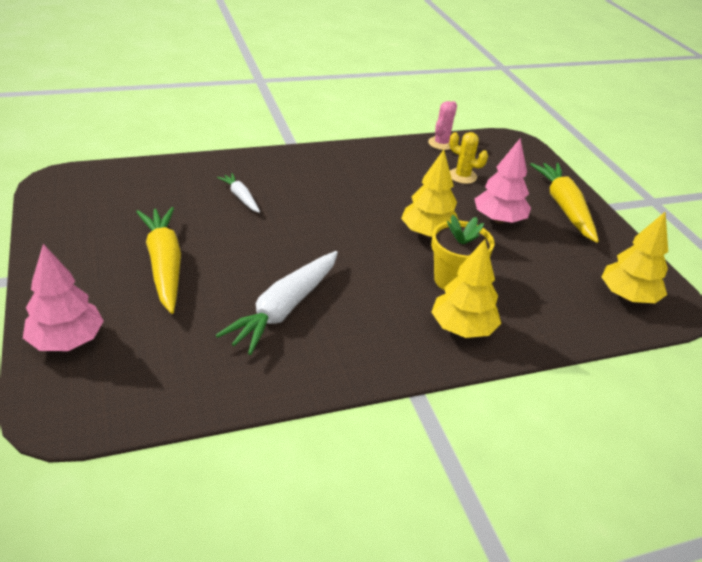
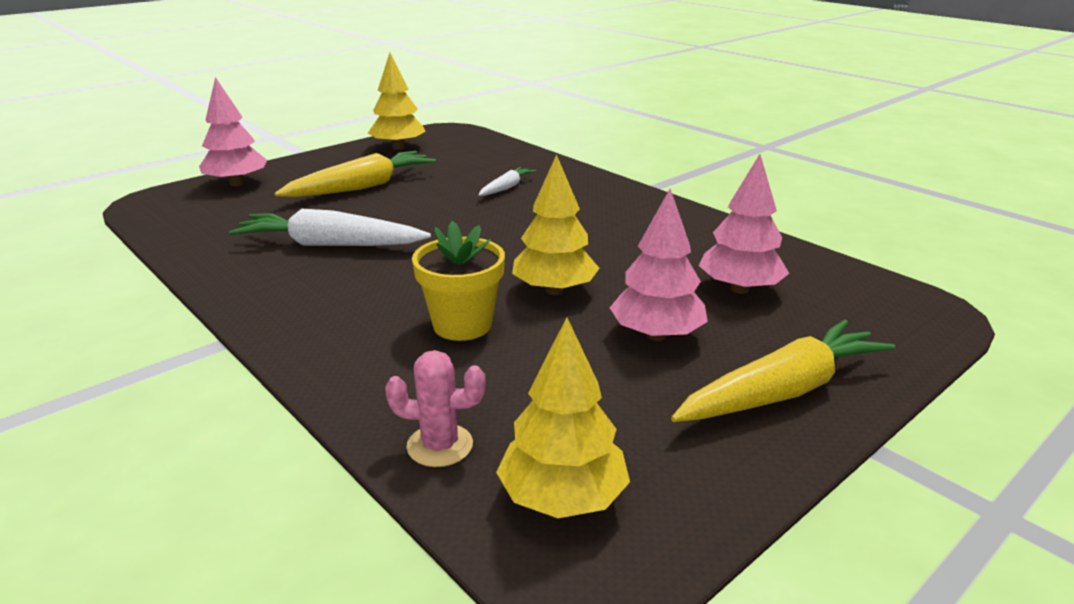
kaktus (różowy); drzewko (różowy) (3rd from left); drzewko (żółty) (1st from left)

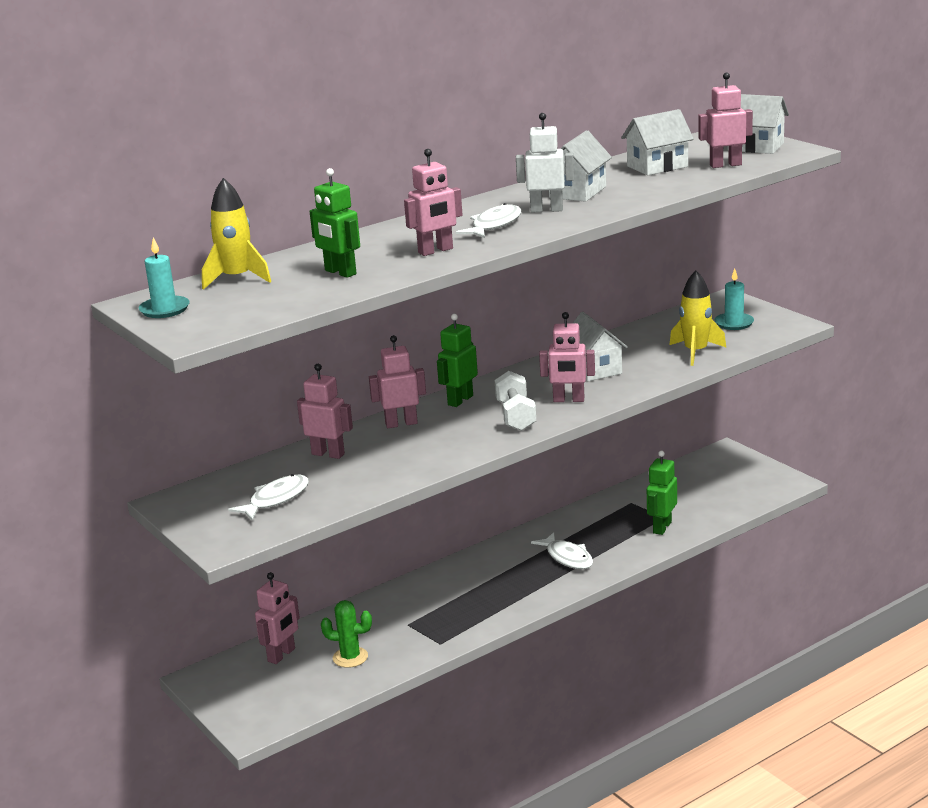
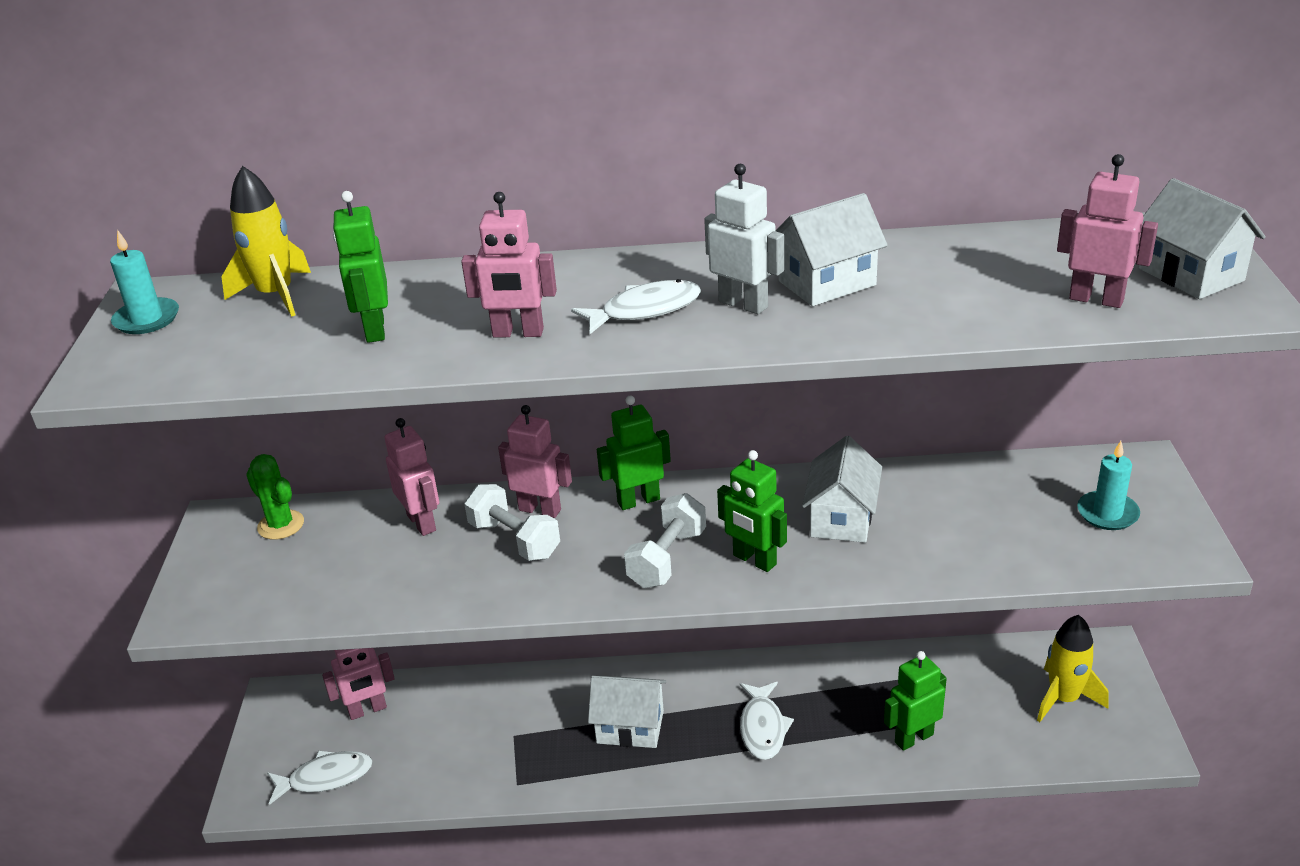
domek (biały) (1st from left); rakieta (żółty) (2nd from left); robot (zielony) (3rd from left); ryba (biały) (1st from left); kaktus (zielony); hantel (biały) (1st from left)

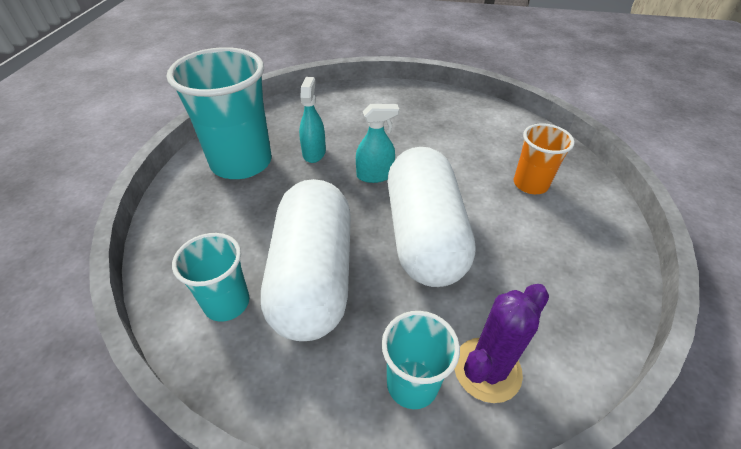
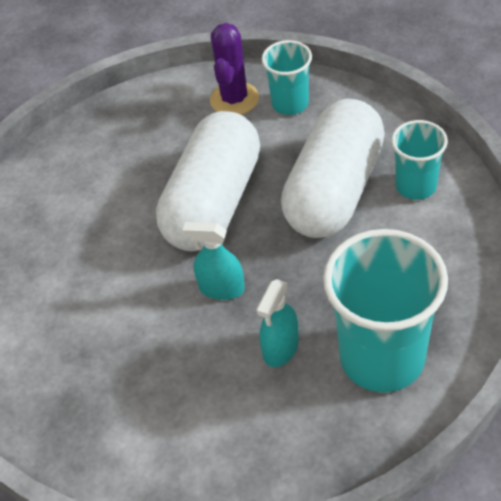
szklanka (pomarańczowy); kaktus (fioletowy)

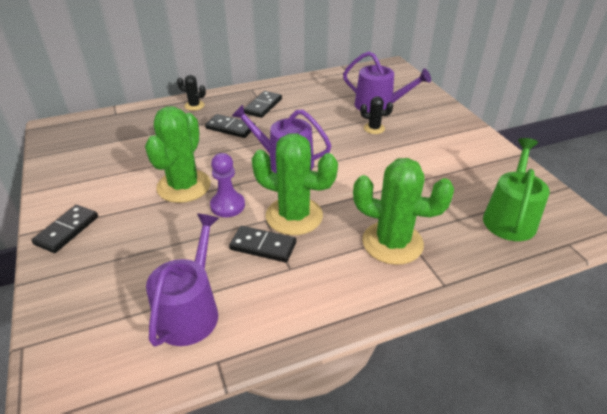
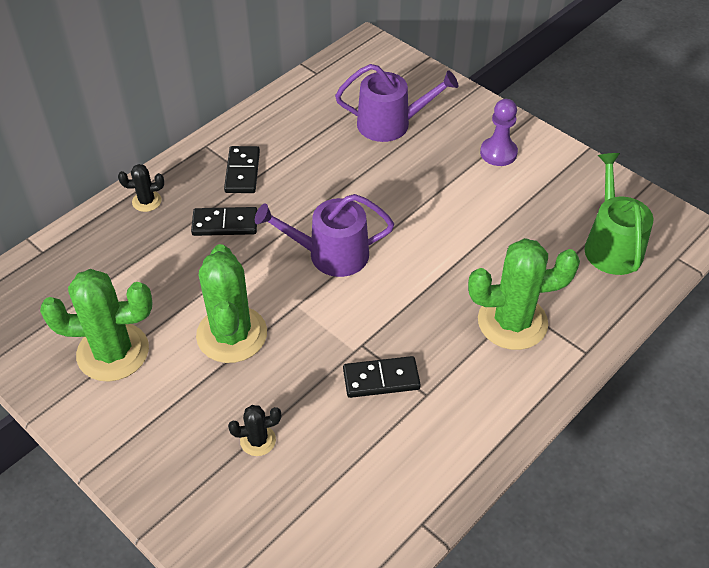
kaktus (czarny) (2nd from left); kaktus (zielony) (1st from left); pionek (fioletowy); kostka domina (czarny) (1st from left in the first image); konewka (fioletowy) (1st from left in the first image)

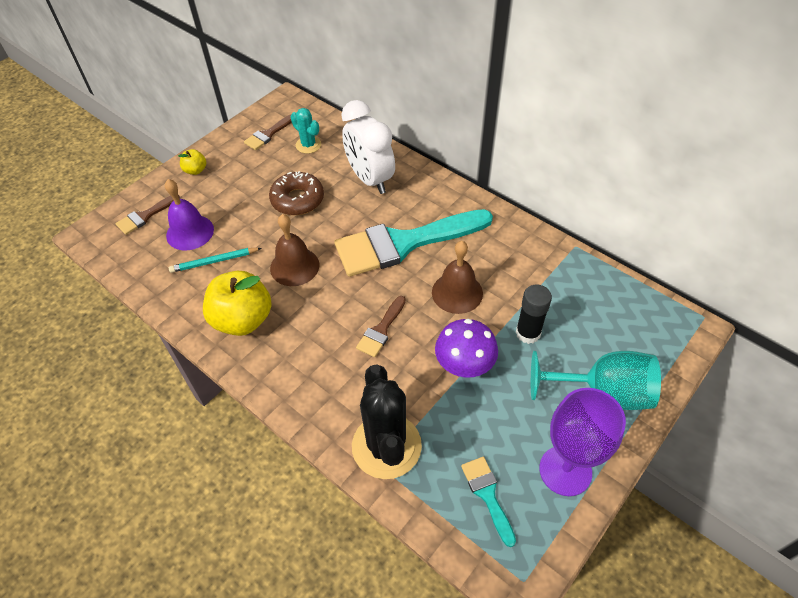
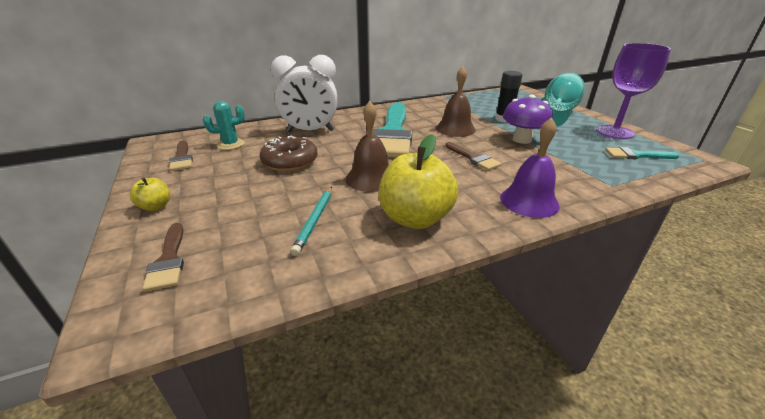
dzwonek (fioletowy); kaktus (czarny)

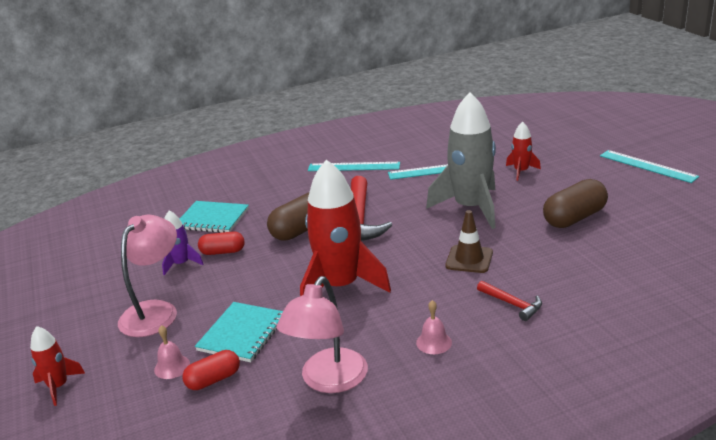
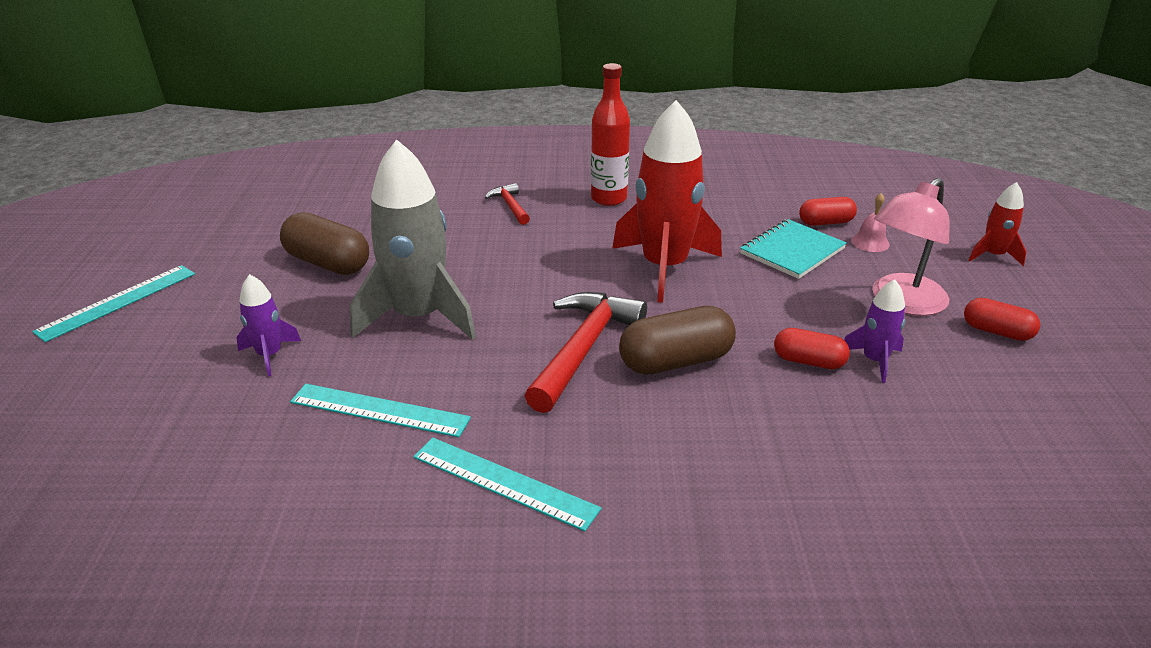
rakieta (fioletowy) (1st from left); linijka (turkusowy) (1st from left); kapsułka (brązowy) (1st from left); zeszyt (turkusowy) (1st from left in the first image); pachołek (brązowy); lampka (różowy) (2nd from left in the first image); butelka (czerwony); kapsułka (czerwony) (3rd from left)

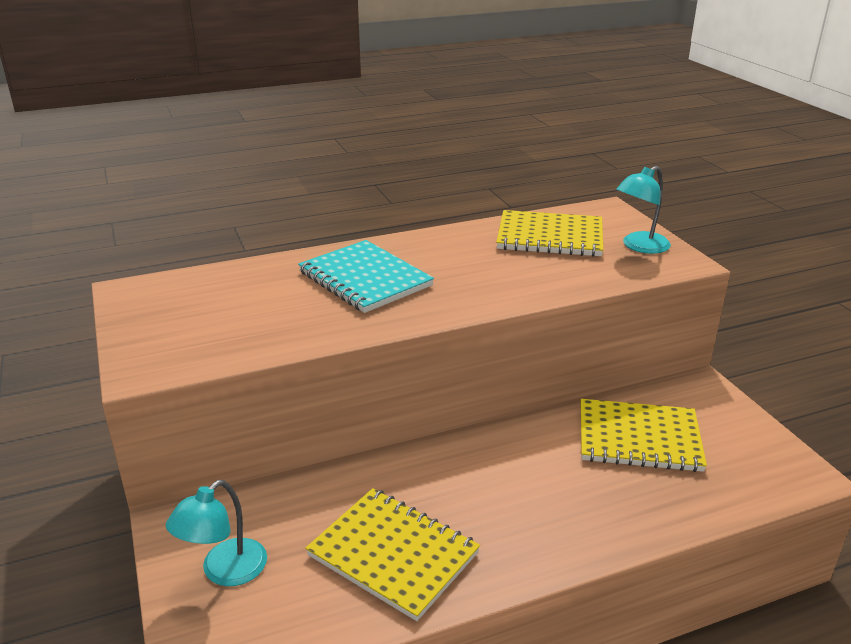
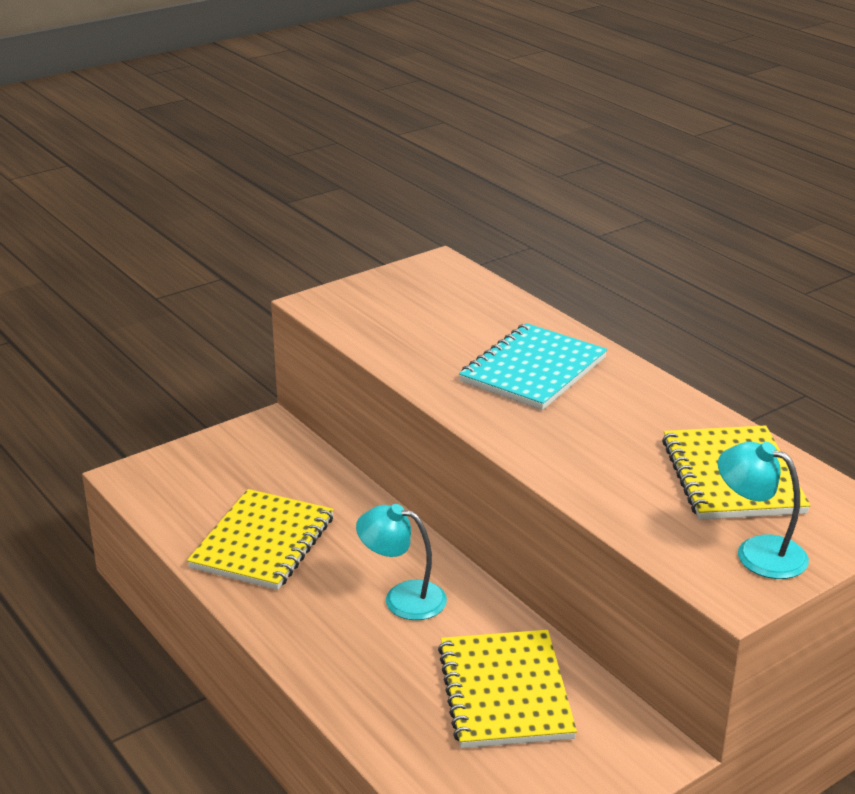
lampka (turkusowy) (1st from left)

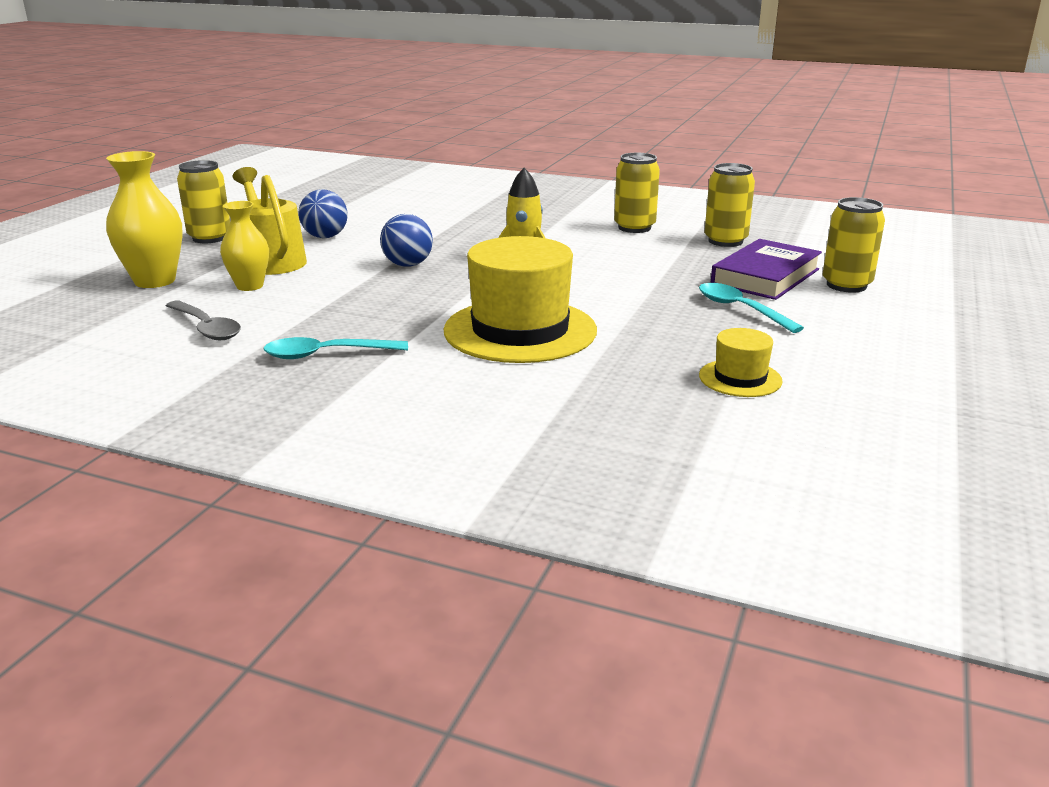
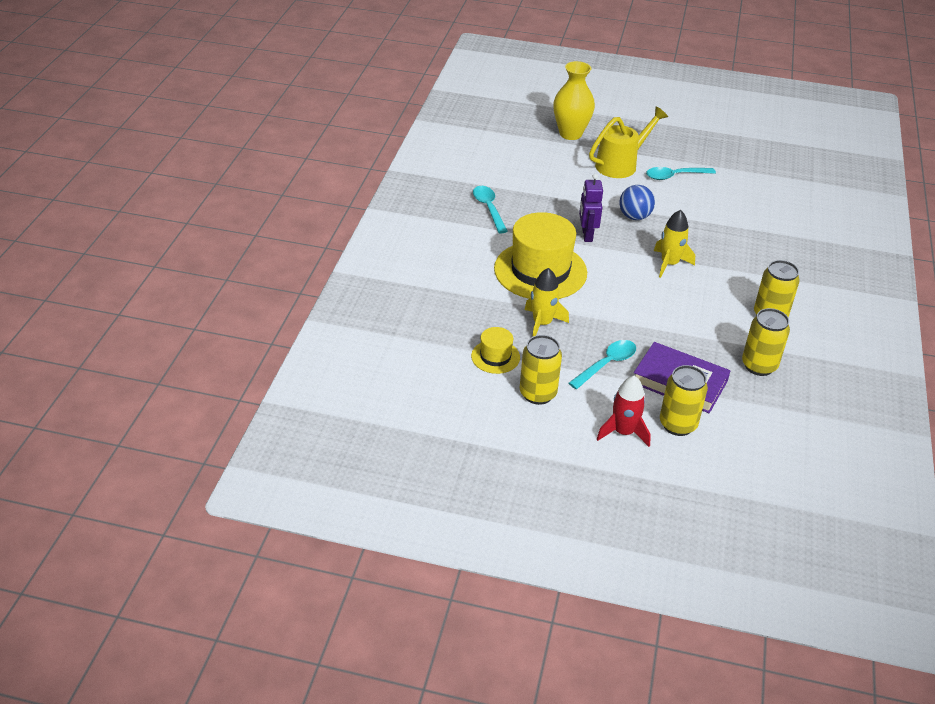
puszka (żółty) (1st from left); łyżka (turkusowy) (3rd from left); wazon (żółty) (2nd from left in the first image); łyżka (szary); robot (fioletowy); rakieta (żółty) (1st from left); rakieta (czerwony)

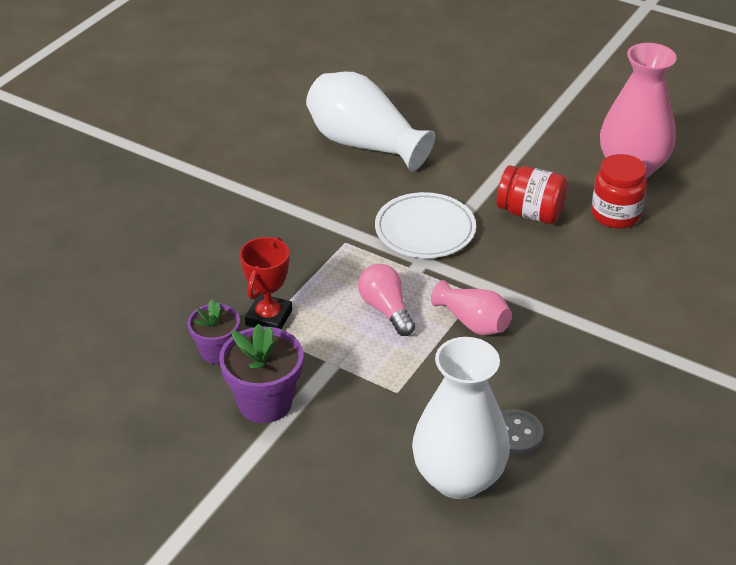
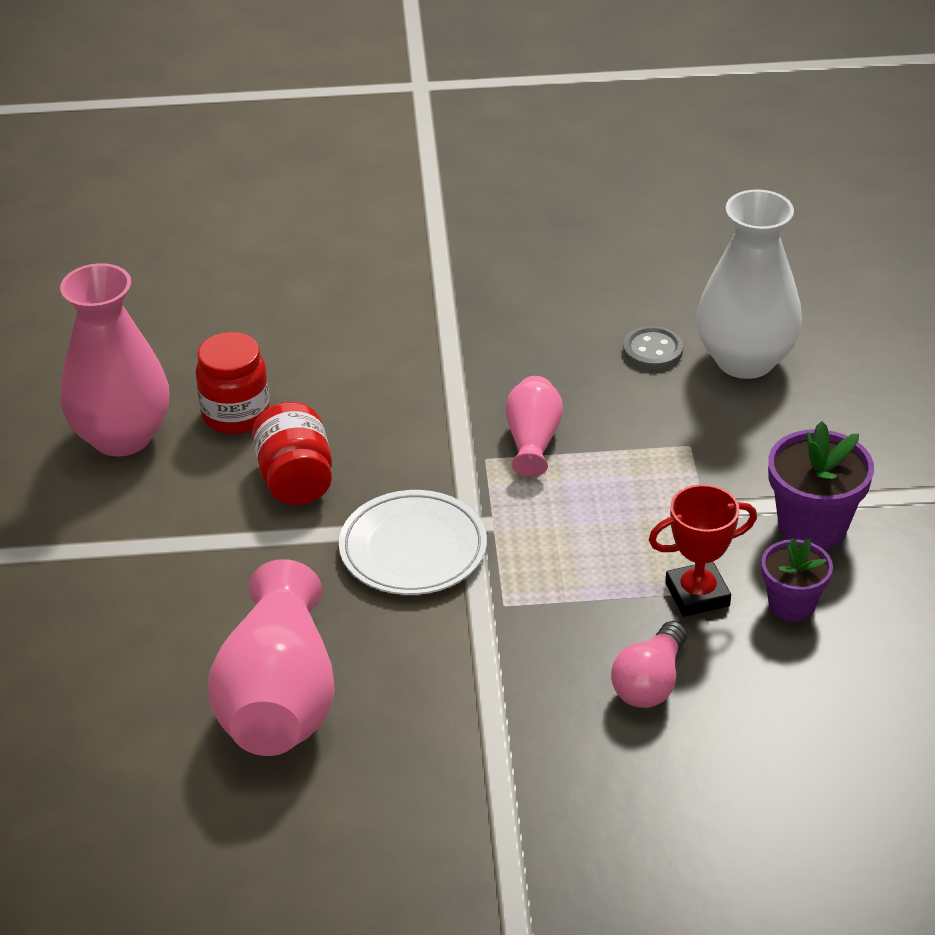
wazon (różowy) (2nd from left); żarówka (różowy)

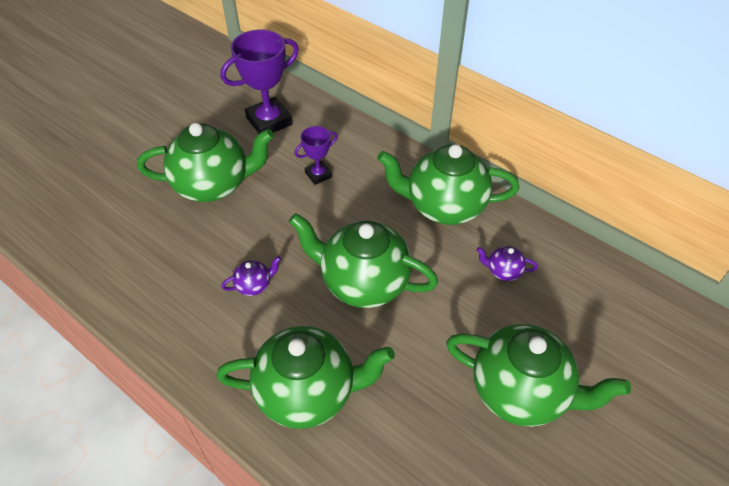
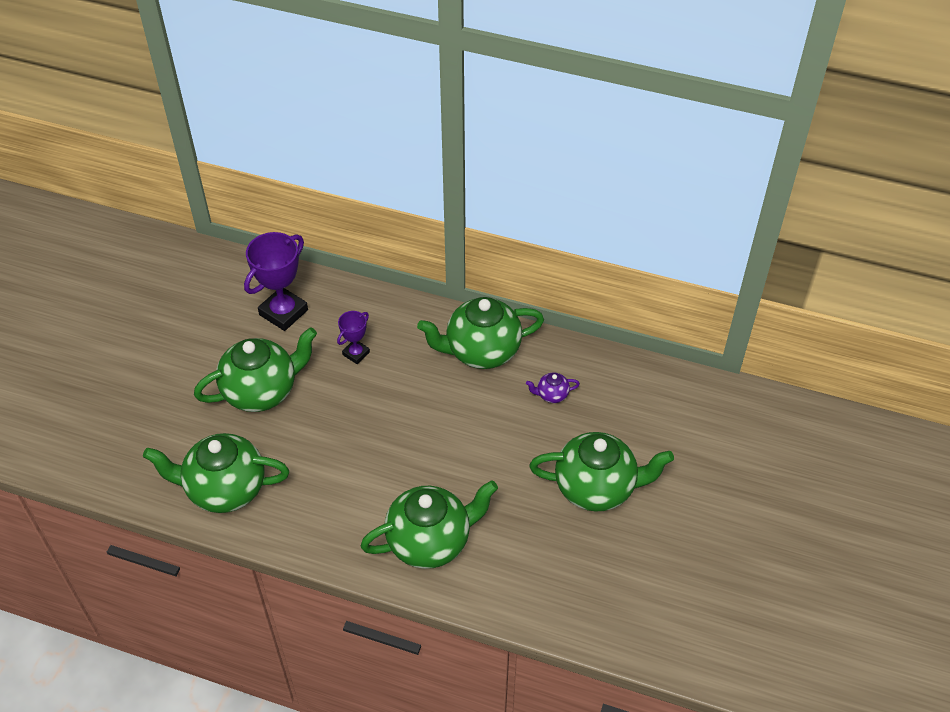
imbryk (zielony) (1st from left); imbryk (fioletowy) (1st from left in the first image)

